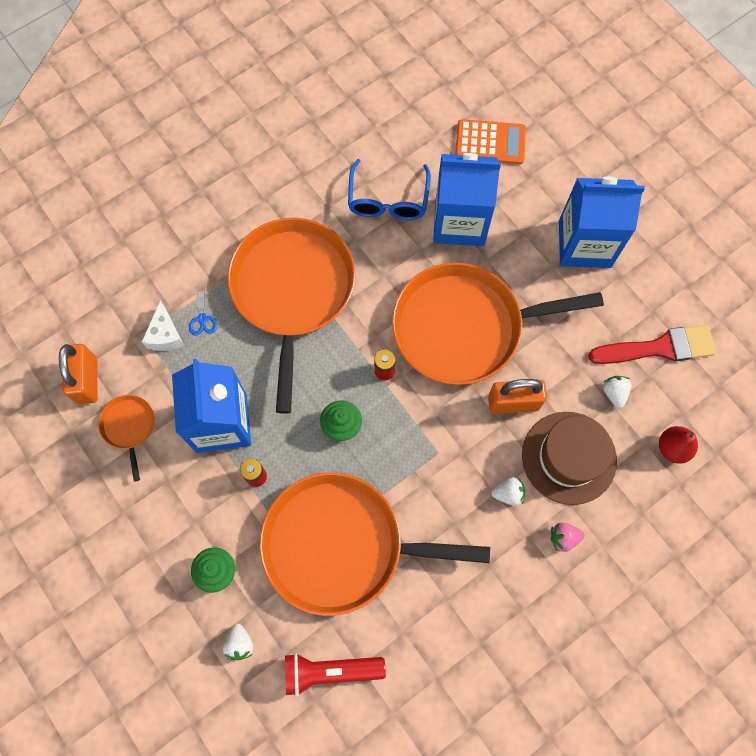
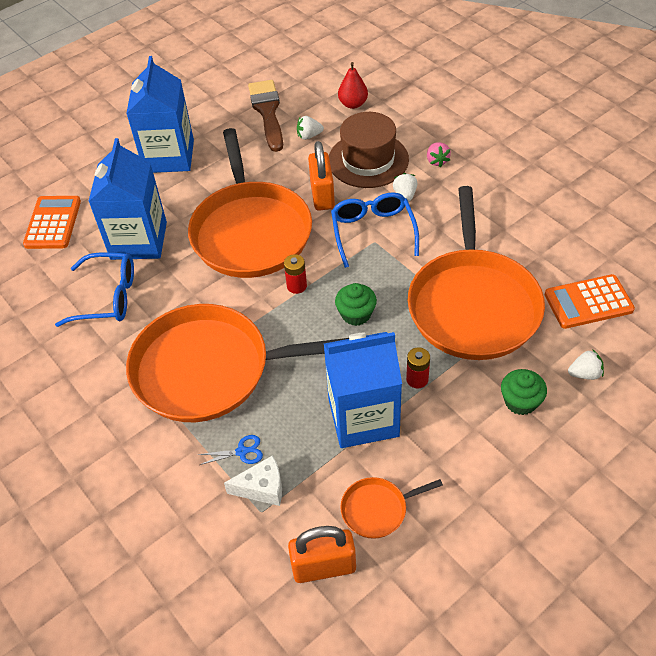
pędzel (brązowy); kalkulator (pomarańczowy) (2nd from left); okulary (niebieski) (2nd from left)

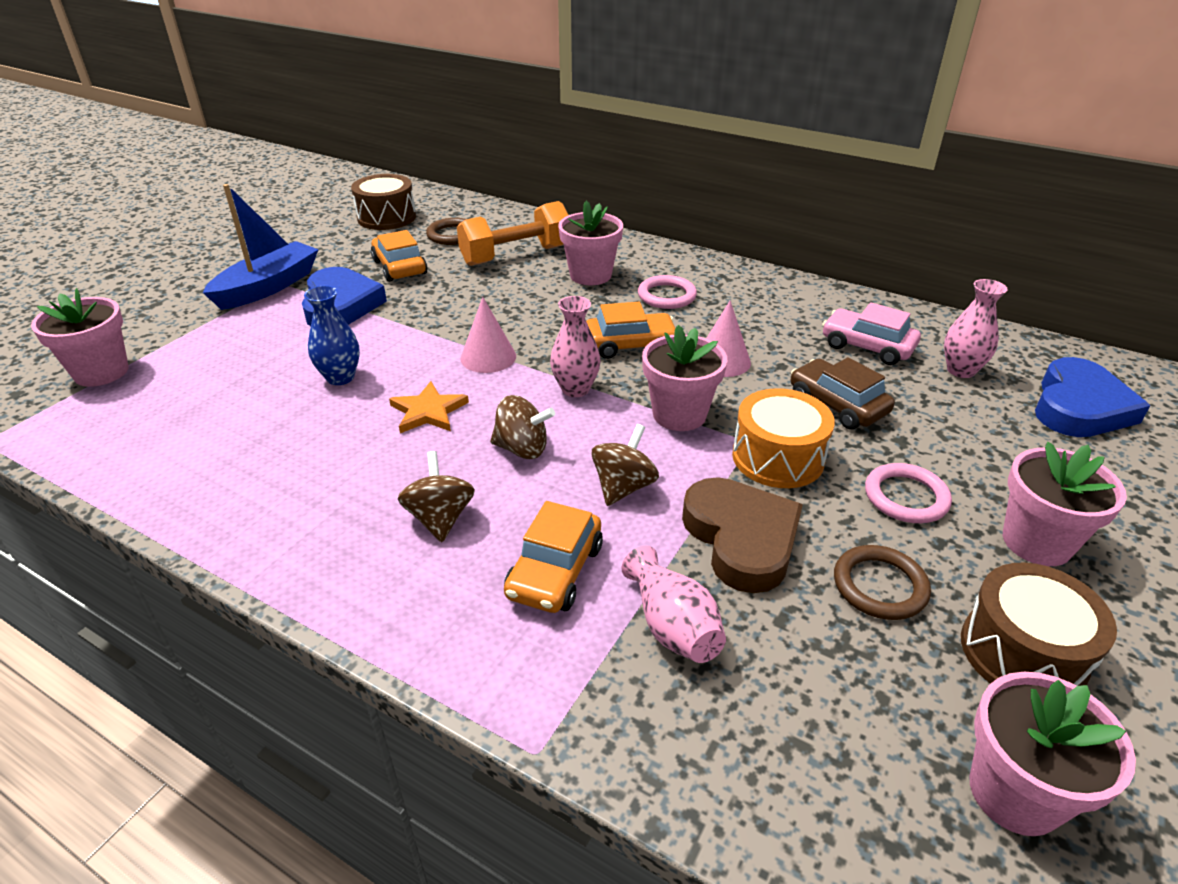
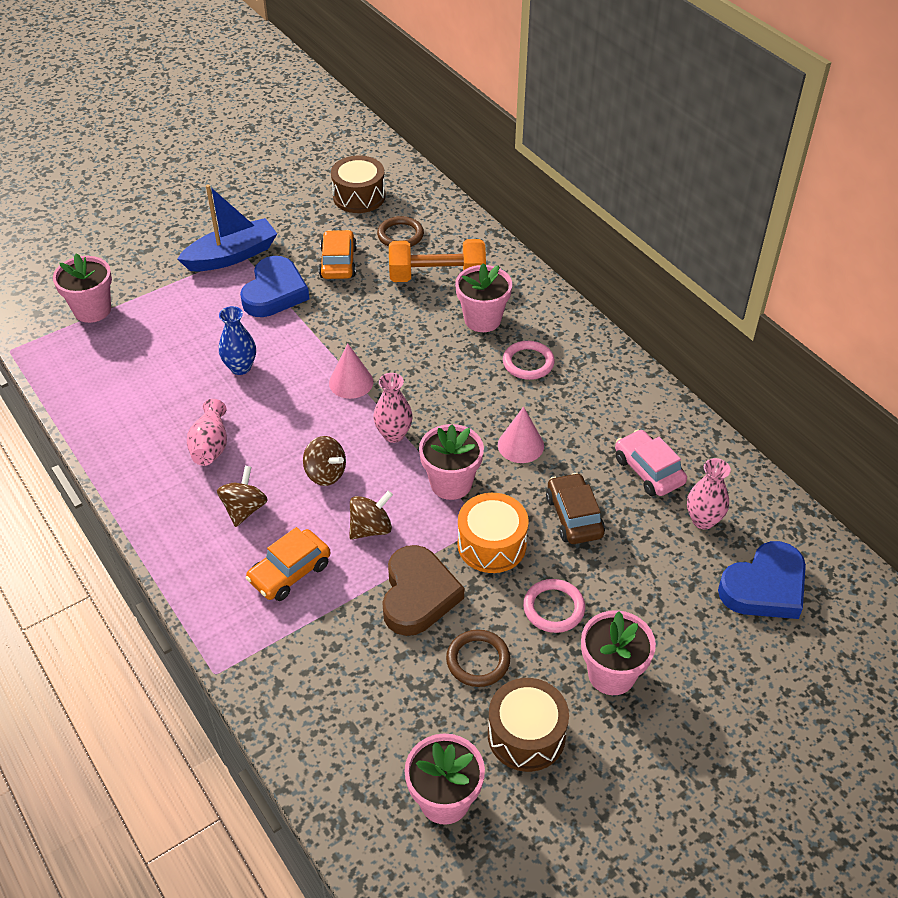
samochód (pomarańczowy) (3rd from left in the first image); gwiazda (pomarańczowy); wazon (różowy) (1st from left)

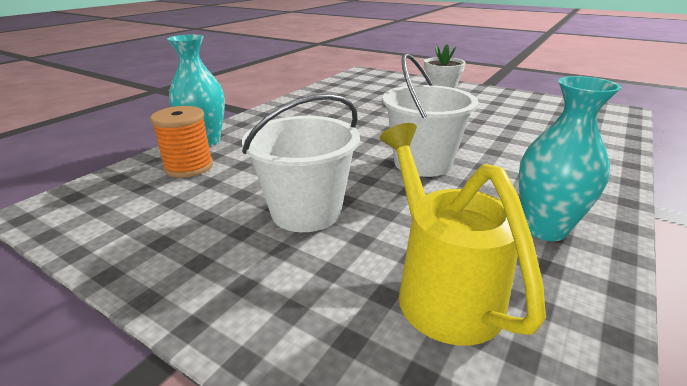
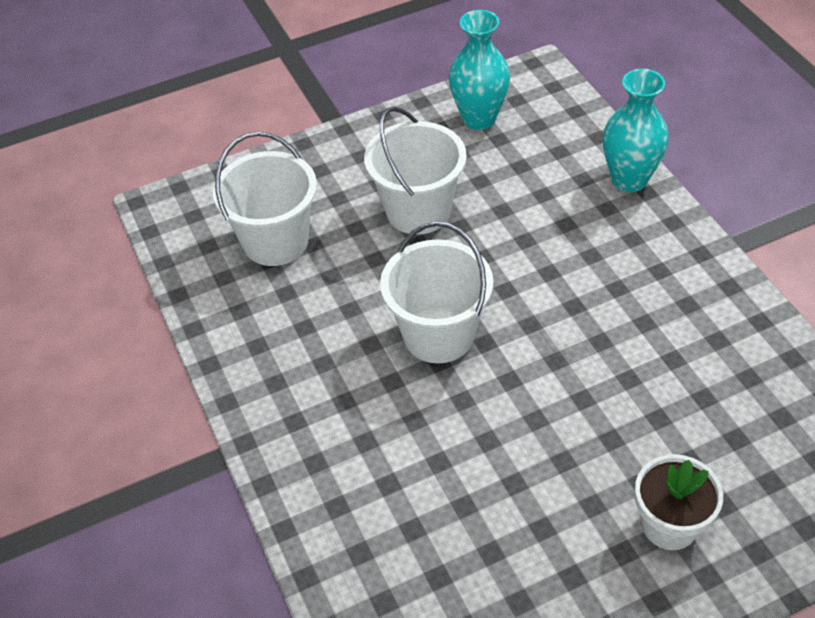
wazon (turkusowy) (1st from left); szpulka (pomarańczowy); wiadro (biały) (1st from left)

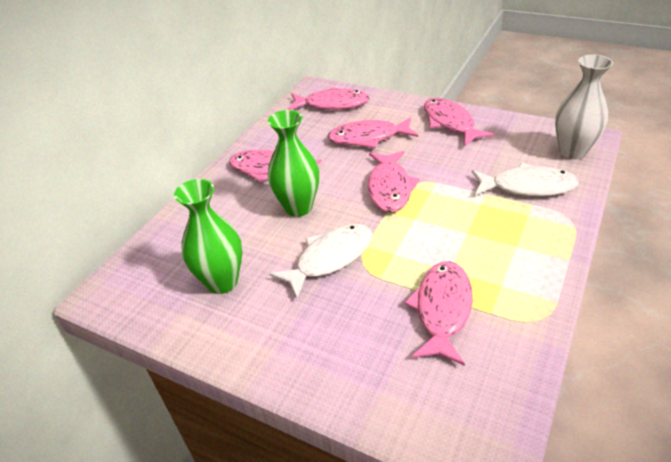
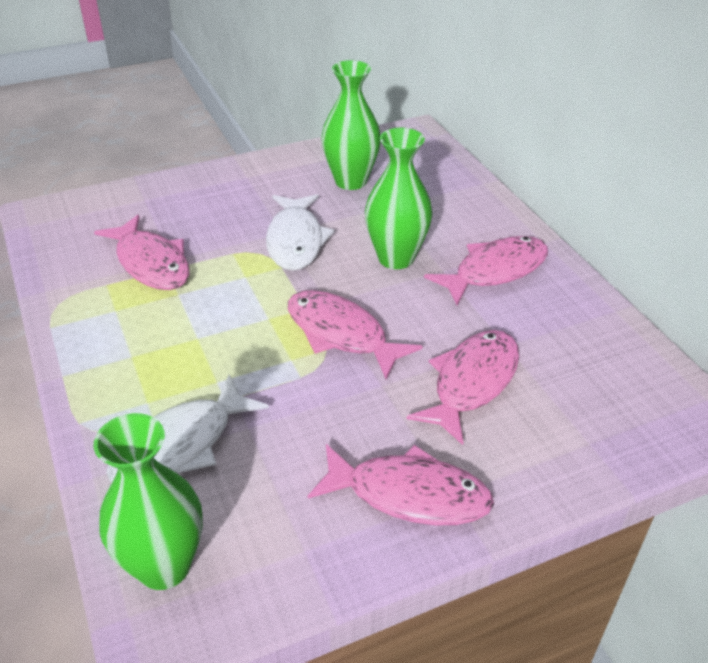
wazon (zielony) (1st from left); ryba (różowy) (2nd from left in the first image)

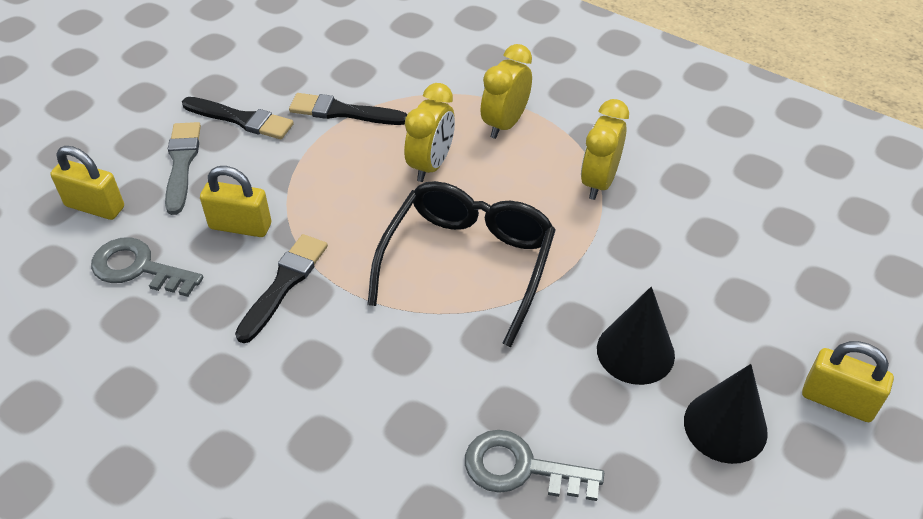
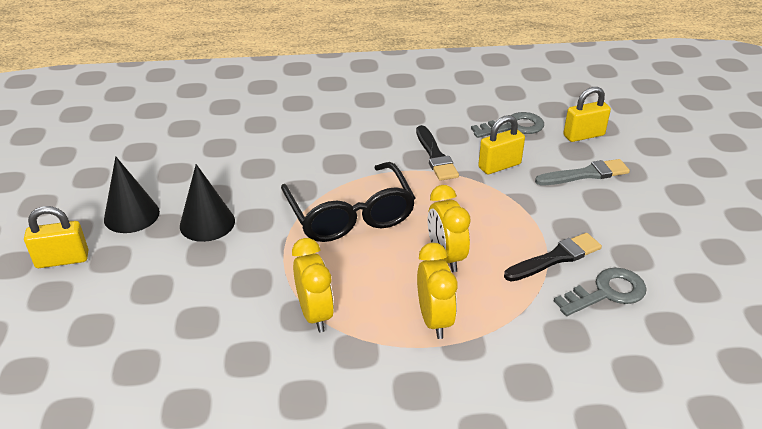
pędzel (czarny) (1st from left in the first image); pędzel (szary); klucz (szary) (2nd from left)

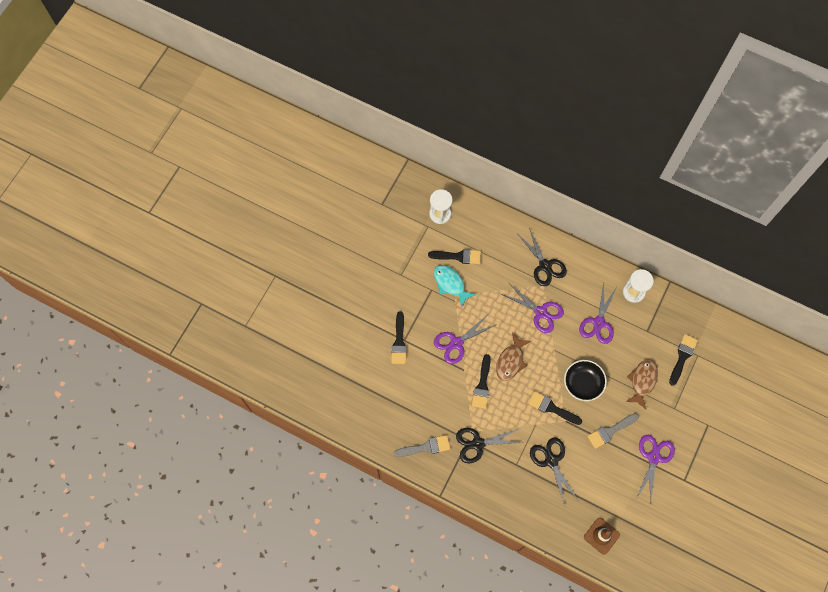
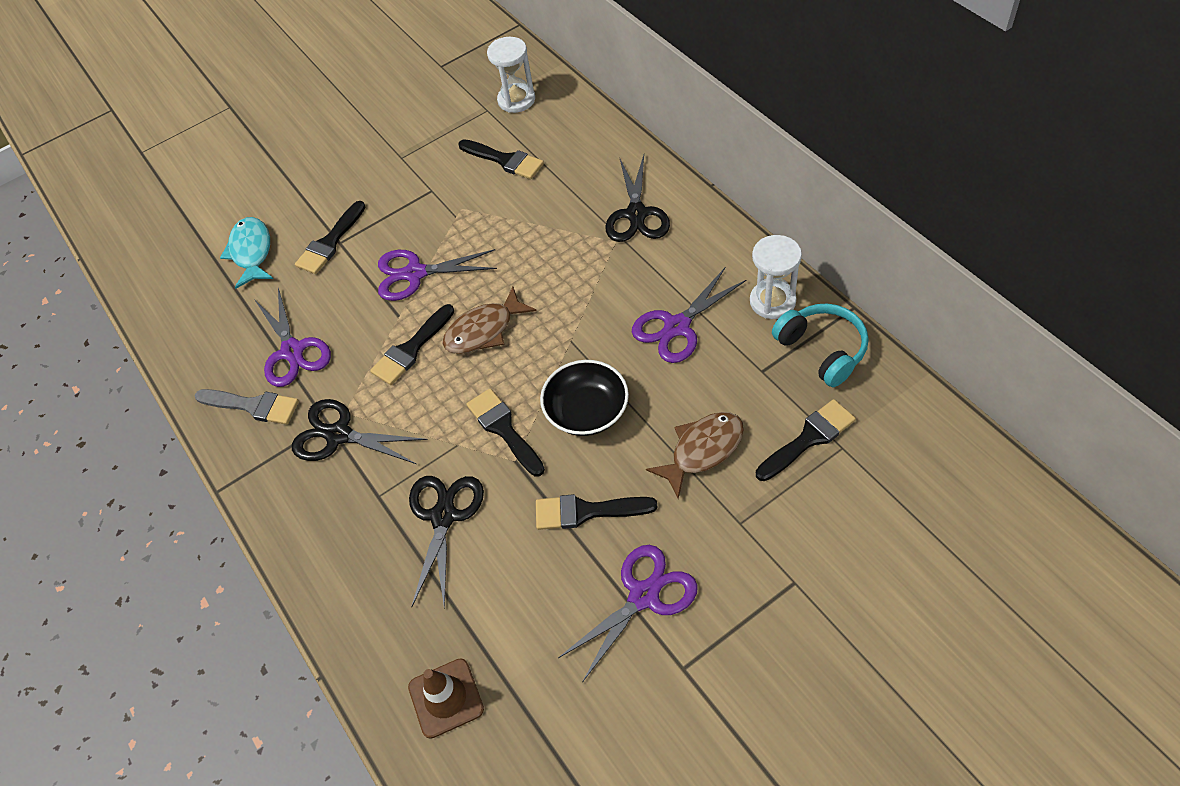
ryba (turkusowy); nożyczki (fioletowy) (1st from left); pędzel (czarny) (5th from left); słuchawki (turkusowy)

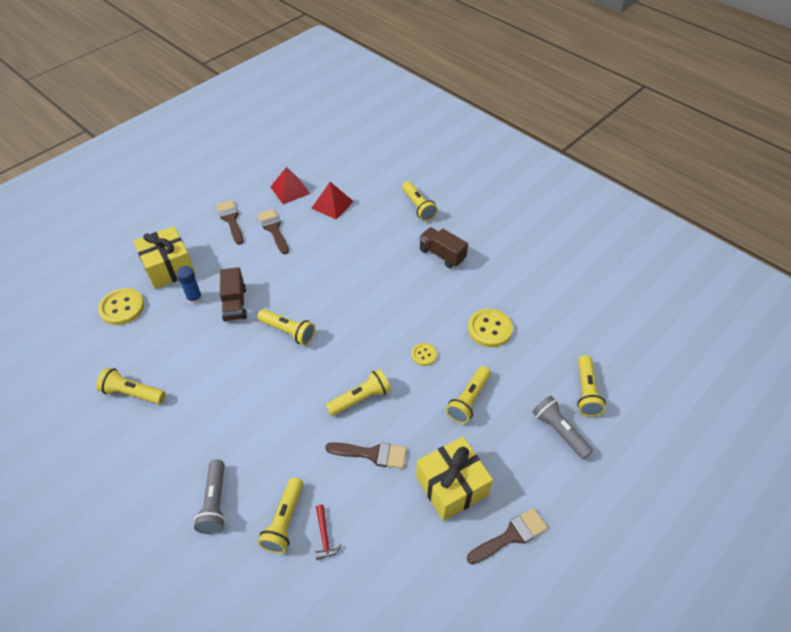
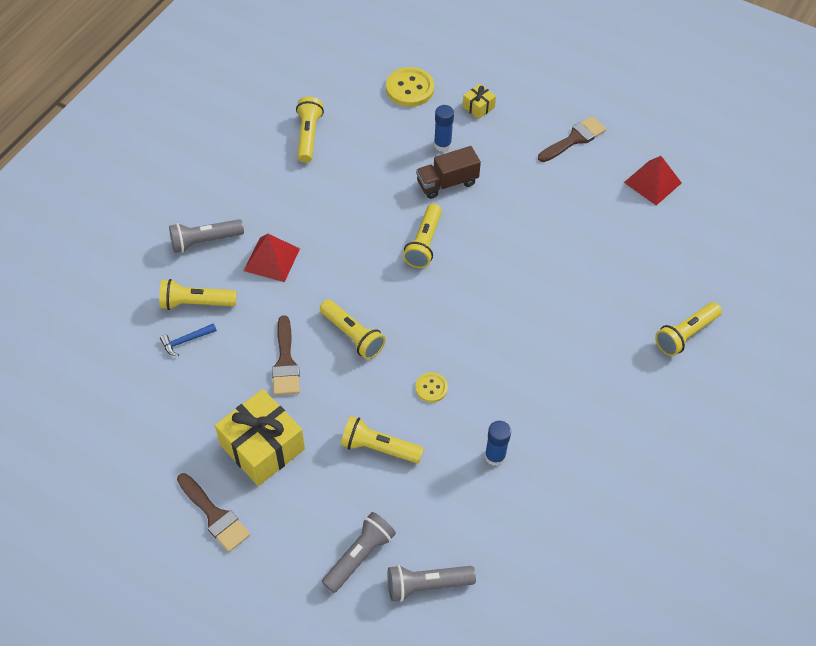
piramida (czerwony) (1st from left); pędzel (brązowy) (2nd from left in the first image); prezent (żółty) (2nd from left); ciężarówka (brązowy) (2nd from left in the first image); klej w sztyfcie (niebieski) (2nd from left); latarka (szary) (3rd from left); młotek (niebieski)

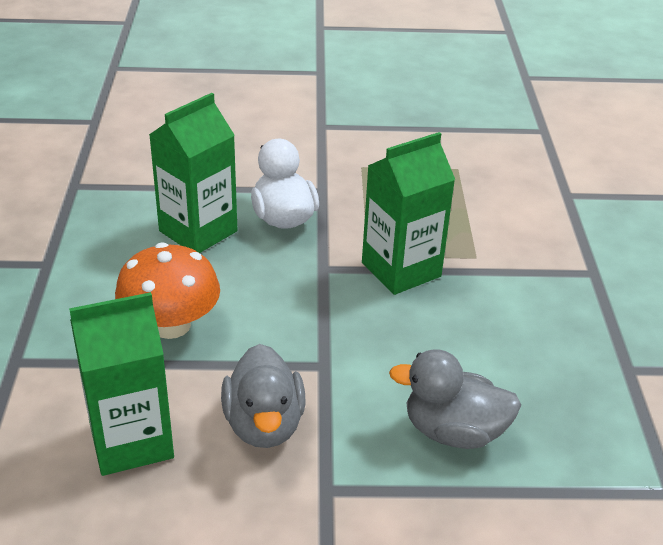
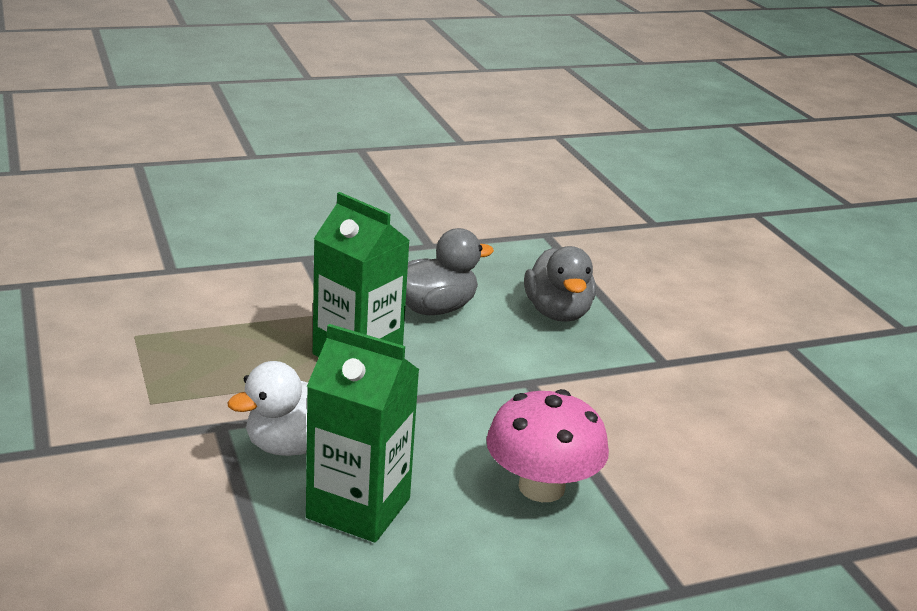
grzyb (różowy); karton mleka (zielony) (1st from left in the first image); kaczka (szary) (1st from left)

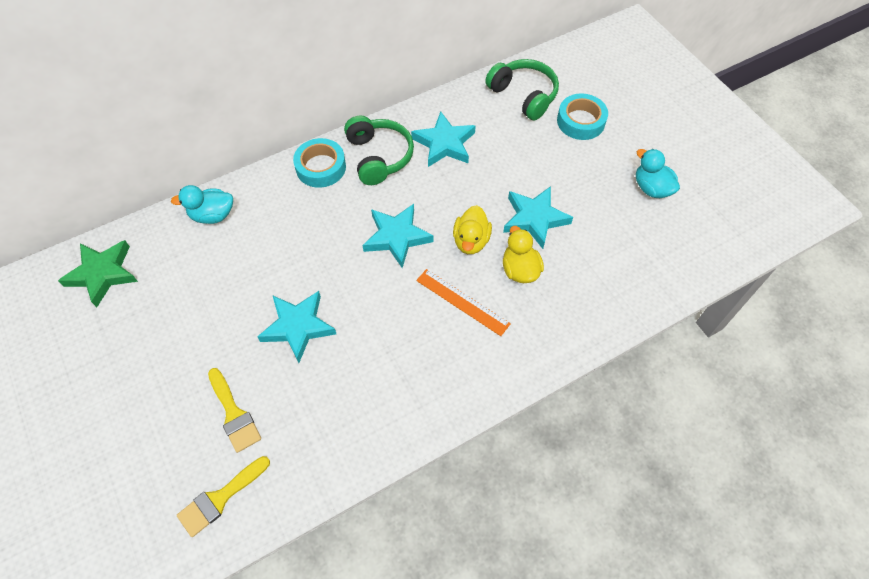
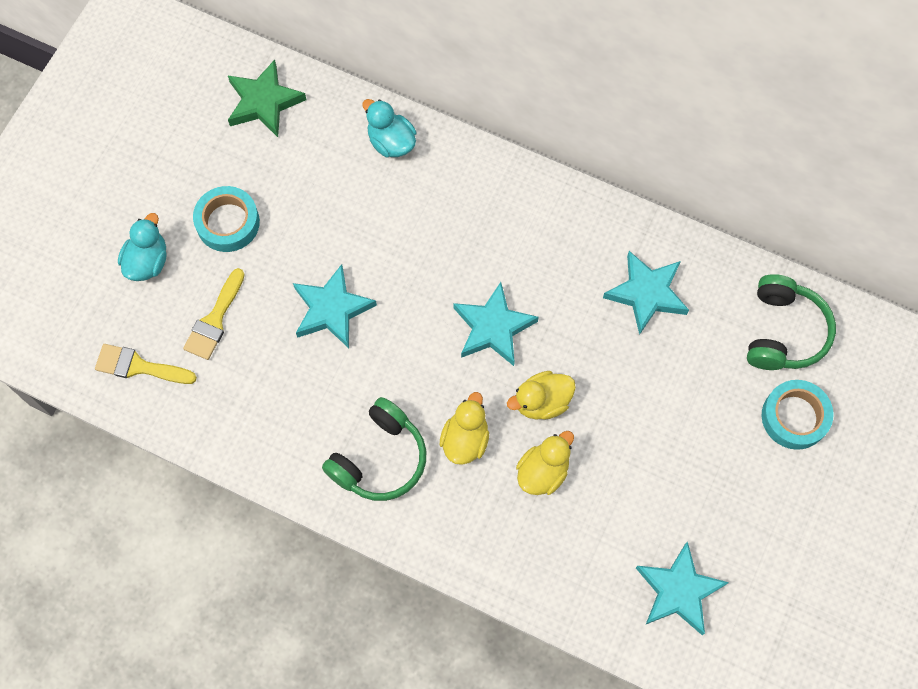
słuchawki (zielony) (1st from left); taśma klejąca (turkusowy) (1st from left); kaczka (turkusowy) (1st from left); gwiazda (turkusowy) (4th from left); kaczka (żółty) (1st from left)

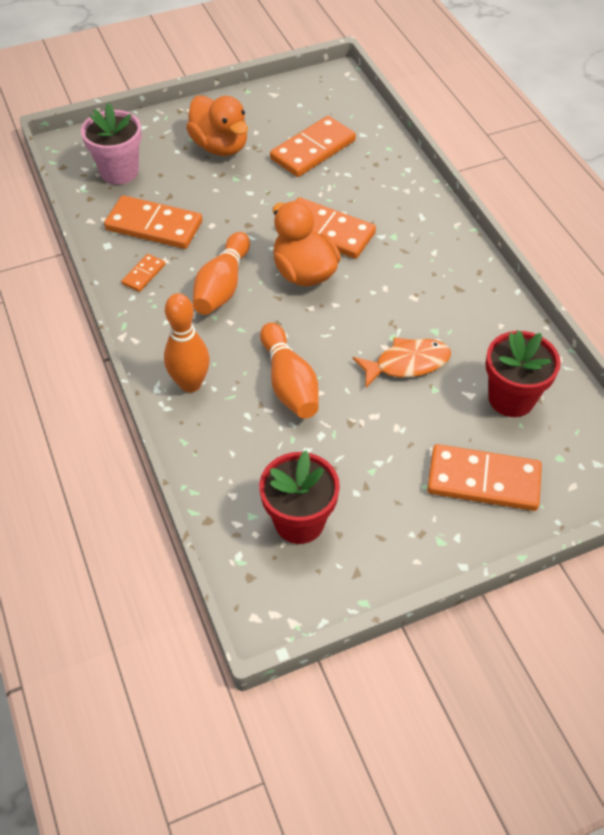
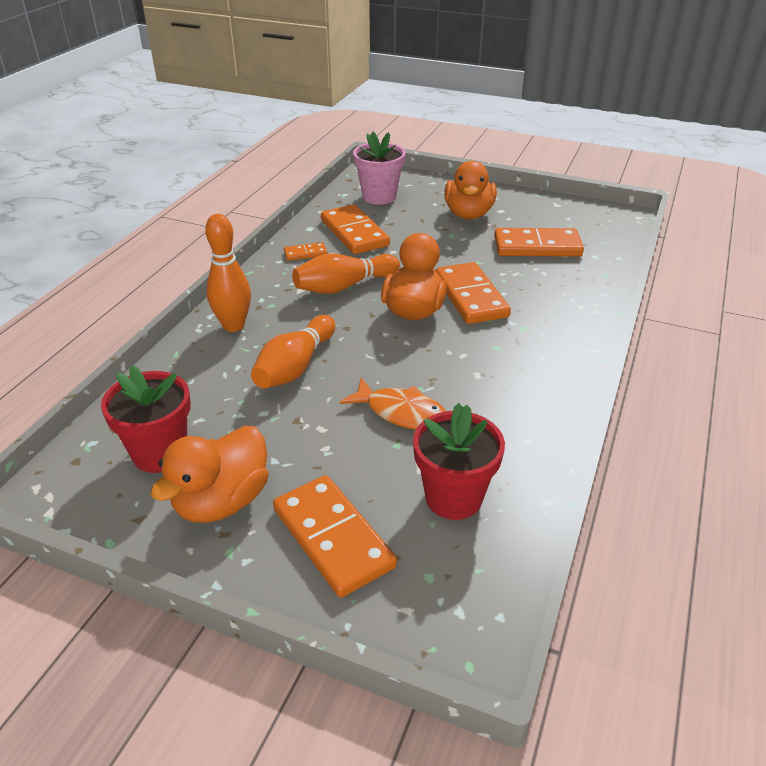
kaczka (pomarańczowy) (1st from left)

